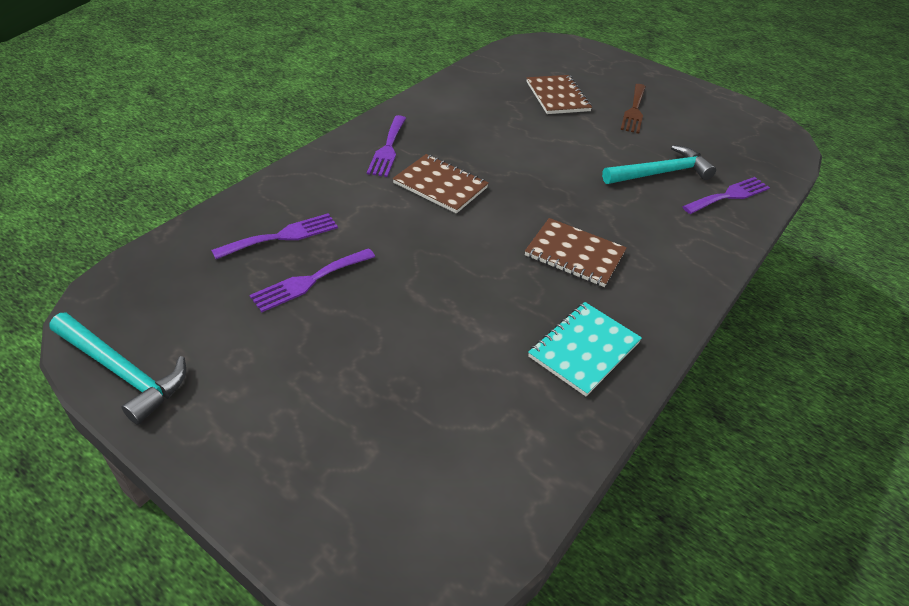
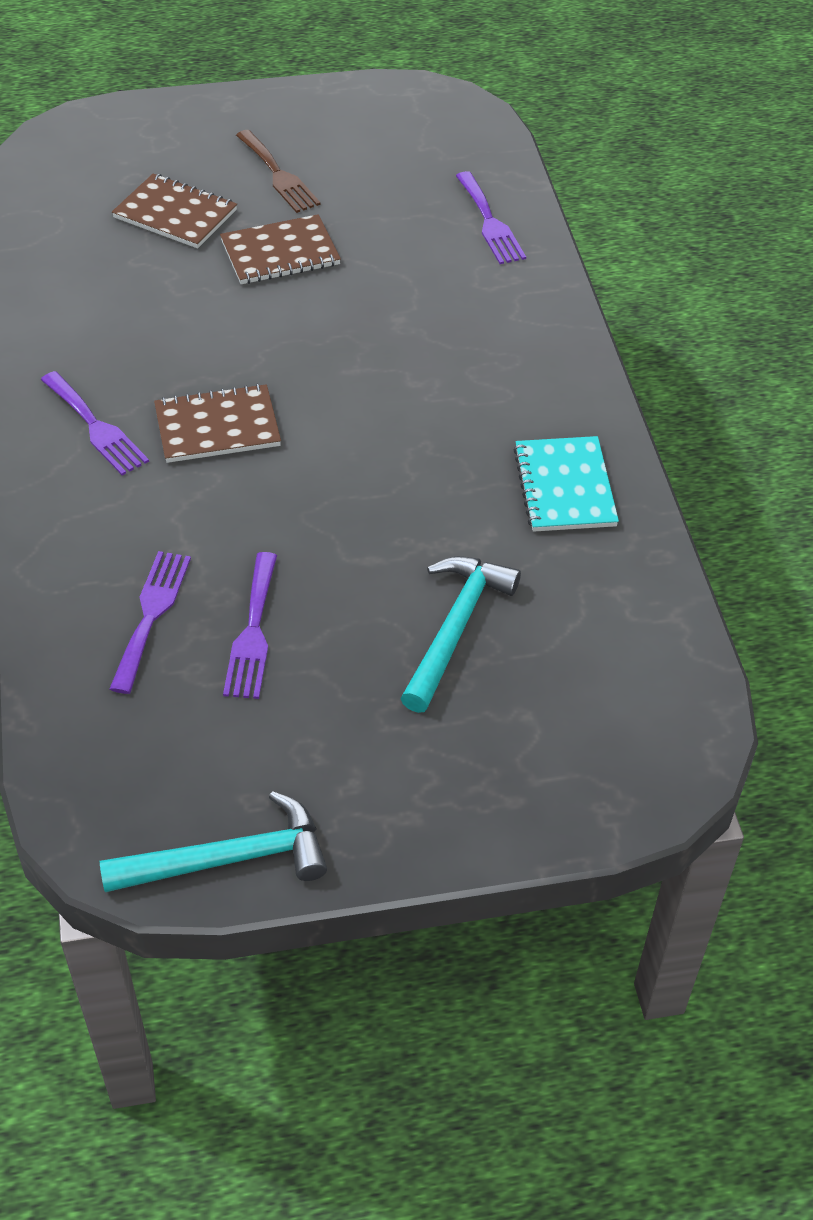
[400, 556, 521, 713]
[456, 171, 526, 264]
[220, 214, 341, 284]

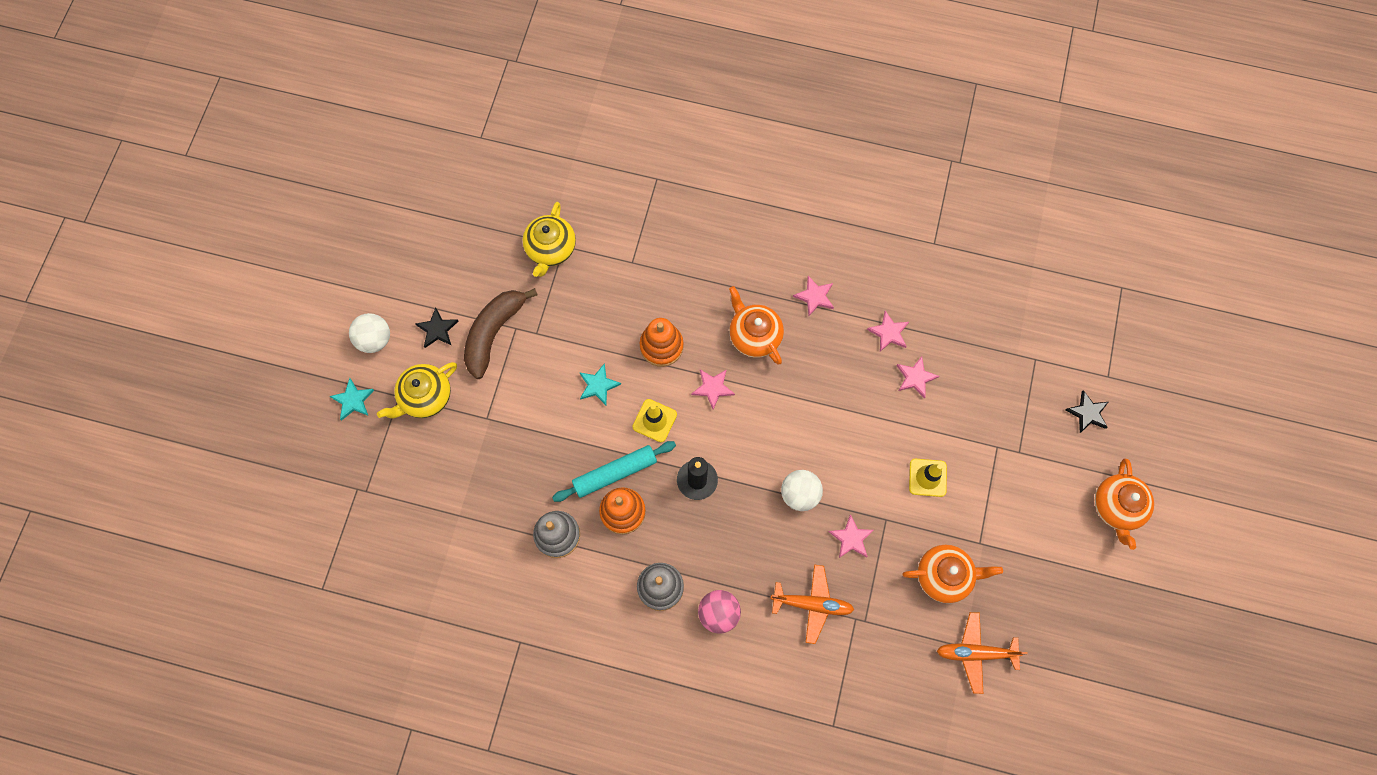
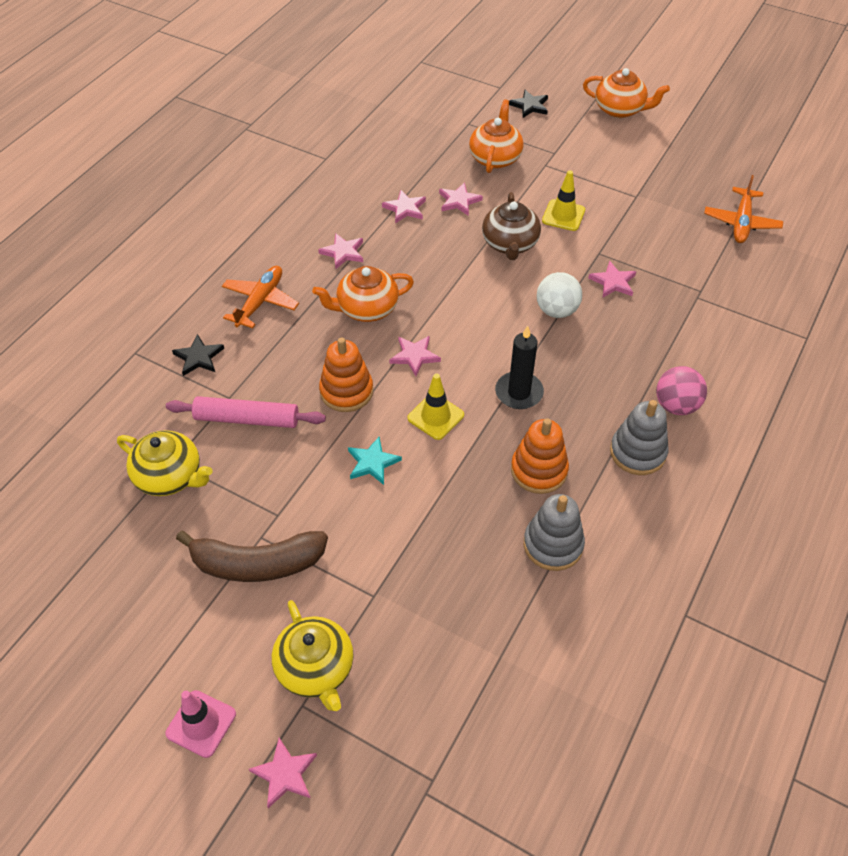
[176, 531, 328, 582]
[172, 334, 224, 376]
[165, 690, 236, 758]
[249, 738, 317, 808]
[552, 441, 676, 502] (first image)
[469, 99, 524, 173]
[222, 266, 299, 328]
[482, 192, 541, 260]
[166, 396, 326, 428]

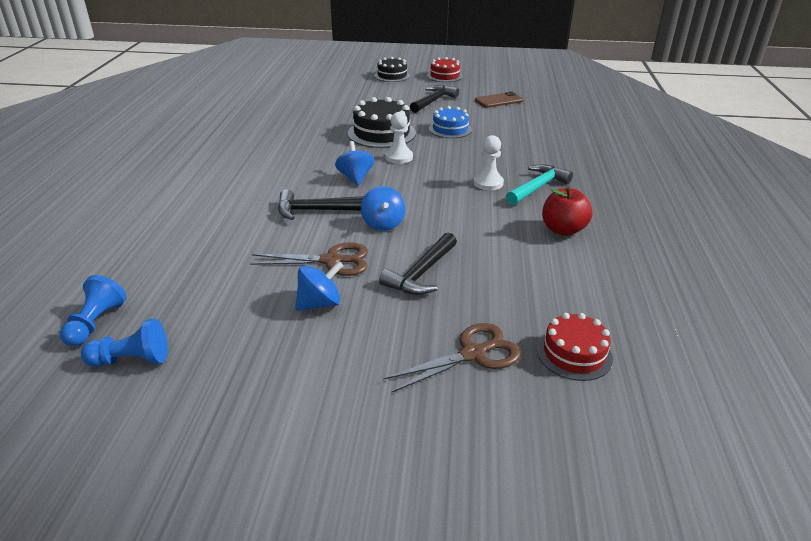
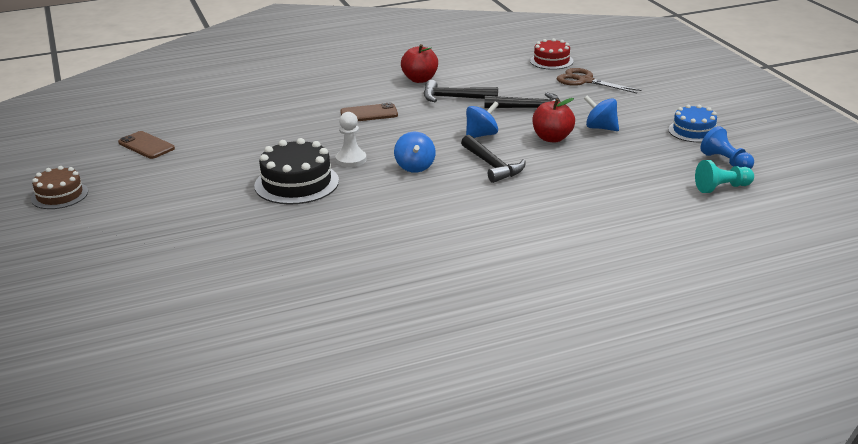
[374, 57, 410, 82] (first image)
[31, 166, 88, 209]
[424, 80, 498, 102]
[668, 104, 717, 142]
[340, 103, 398, 121]
[394, 132, 435, 173]
[506, 164, 573, 205] (first image)
[532, 98, 575, 143]
[695, 160, 754, 193]

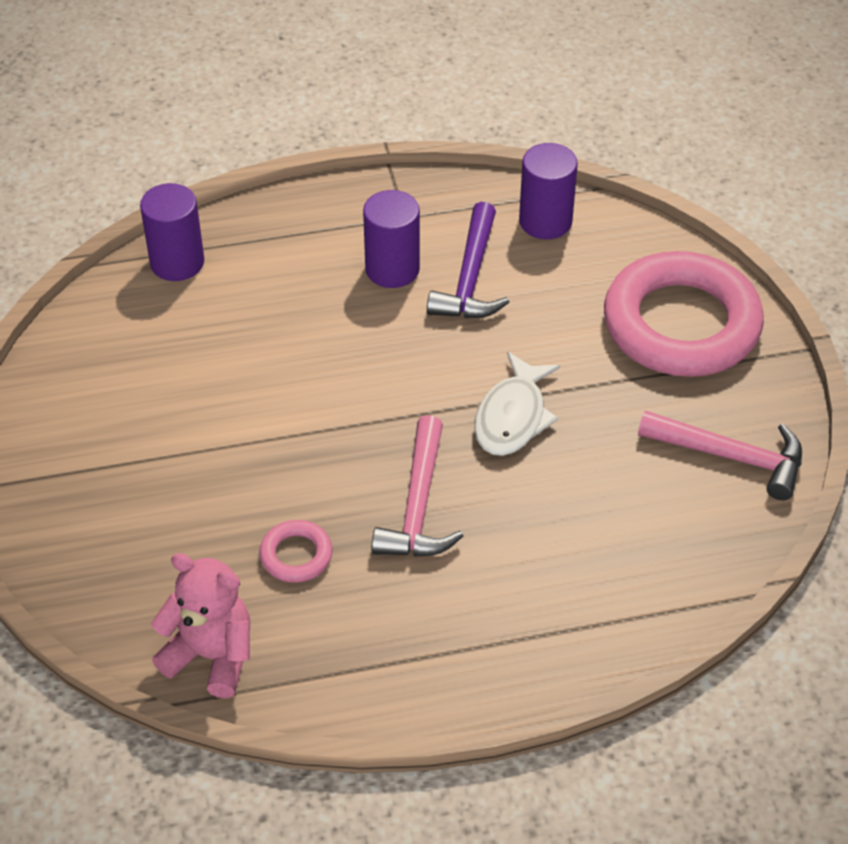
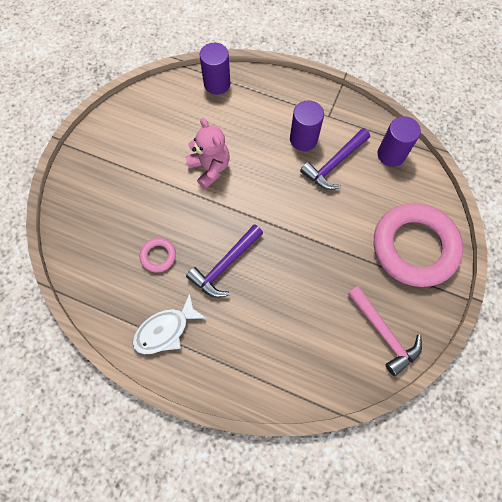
[132, 293, 207, 354]
[186, 224, 263, 298]
[186, 118, 230, 189]

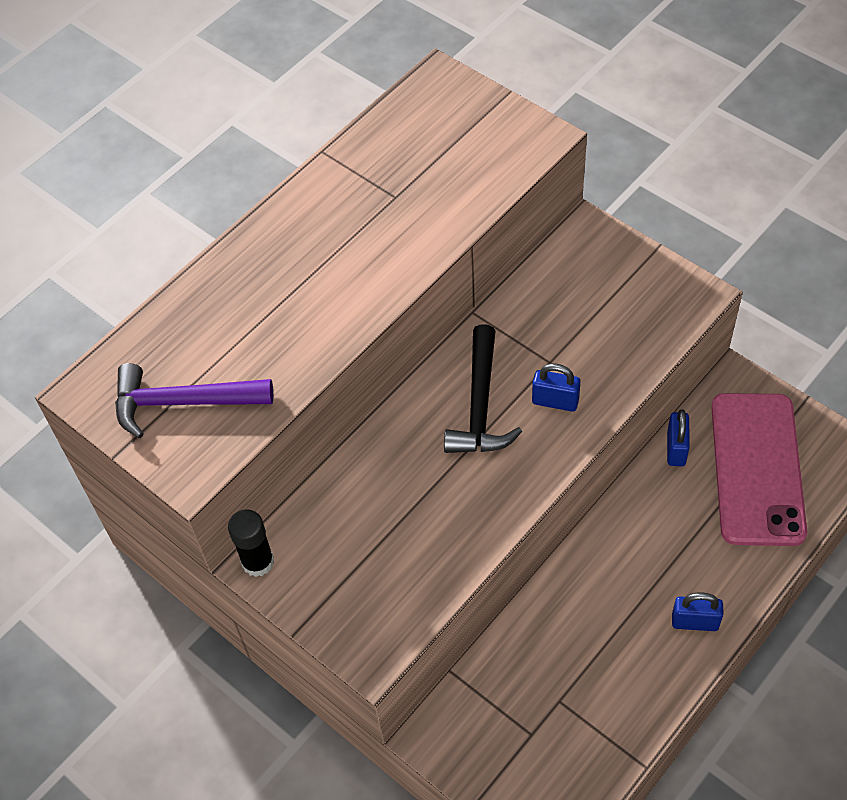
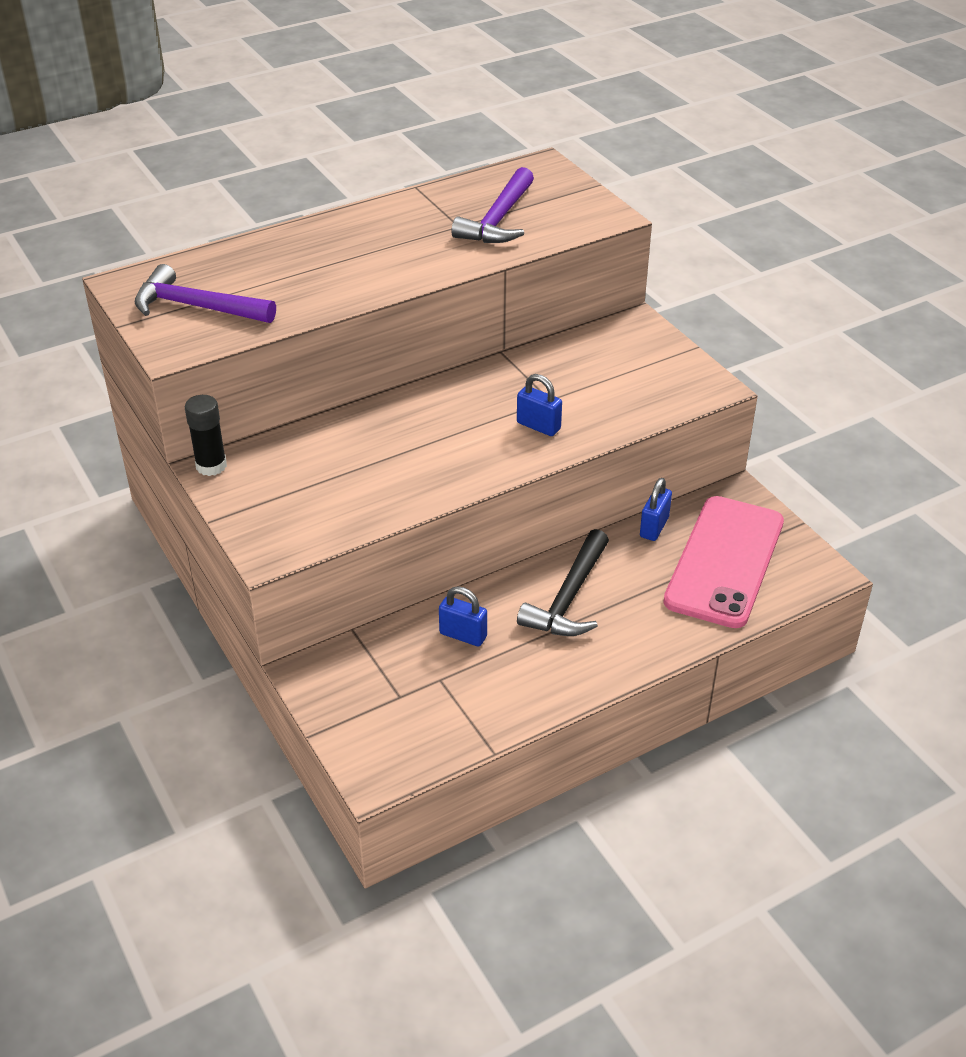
[517, 529, 609, 636]
[439, 586, 487, 647]
[451, 167, 534, 243]

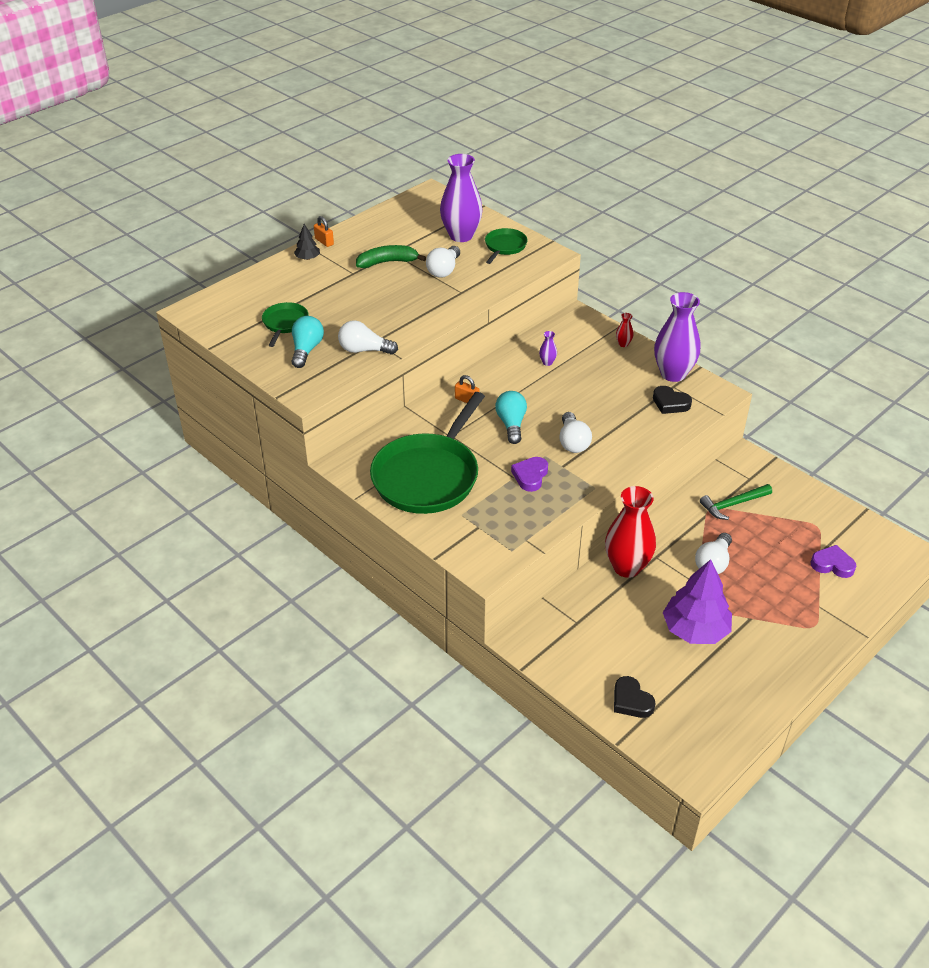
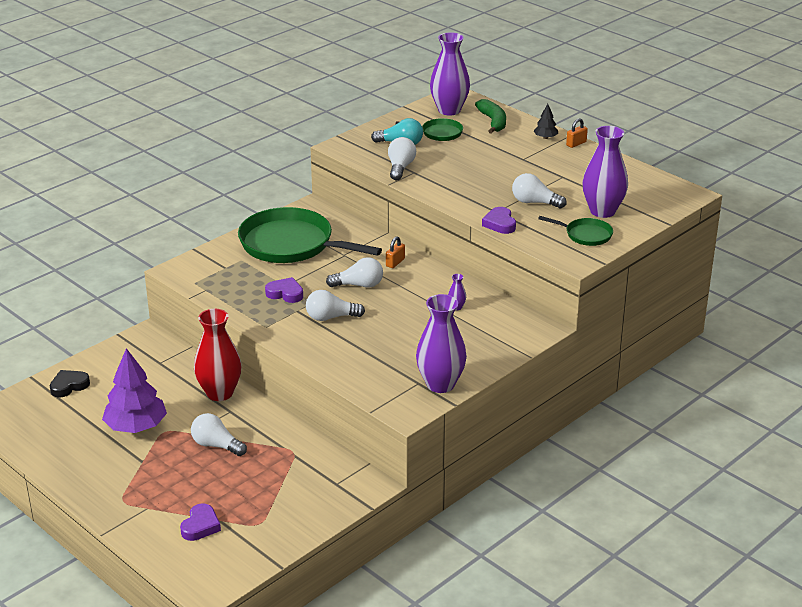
[475, 99, 506, 134]
[616, 313, 634, 347] (first image)
[653, 386, 692, 414] (first image)
[326, 257, 383, 288]
[700, 484, 772, 520] (first image)
[430, 32, 470, 116]
[482, 207, 516, 234]

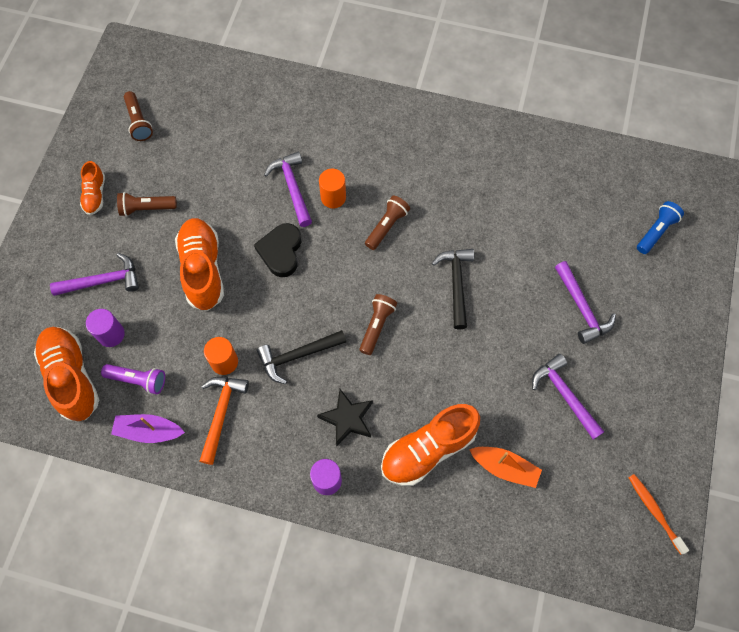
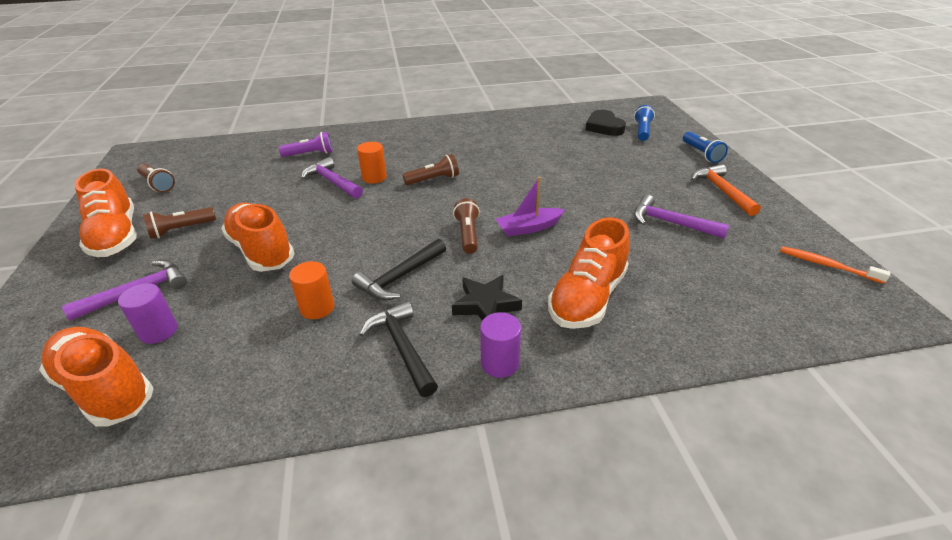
[75, 169, 137, 257]
[402, 154, 459, 185]
[586, 110, 626, 136]
[360, 301, 438, 397]
[555, 261, 616, 344] (first image)
[279, 132, 333, 157]
[691, 164, 761, 216]
[496, 177, 565, 236]
[469, 447, 542, 488] (first image)
[683, 132, 728, 163]

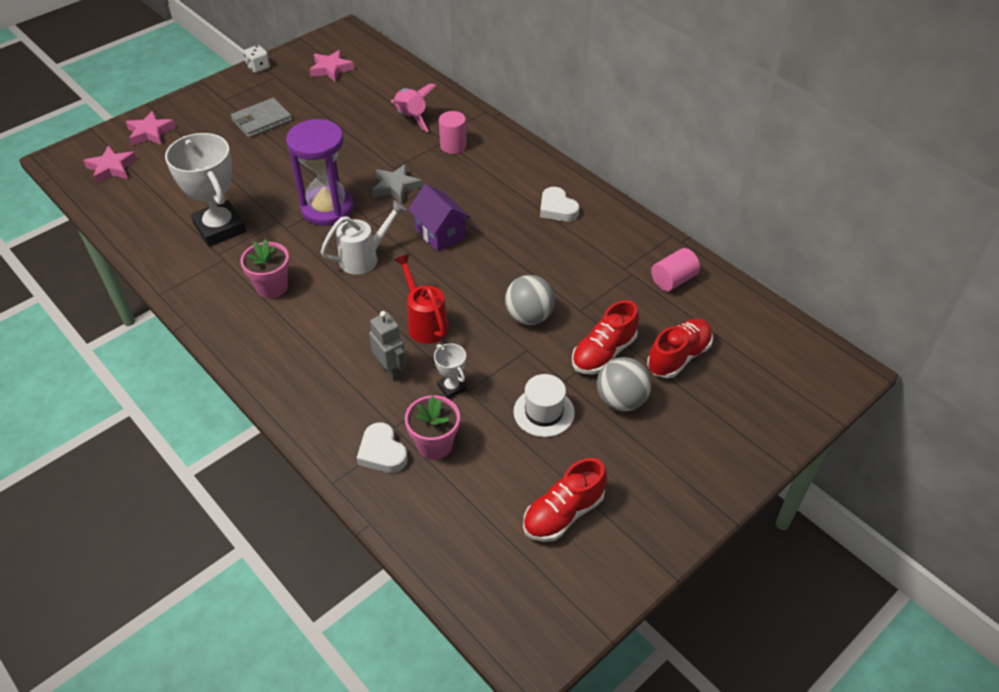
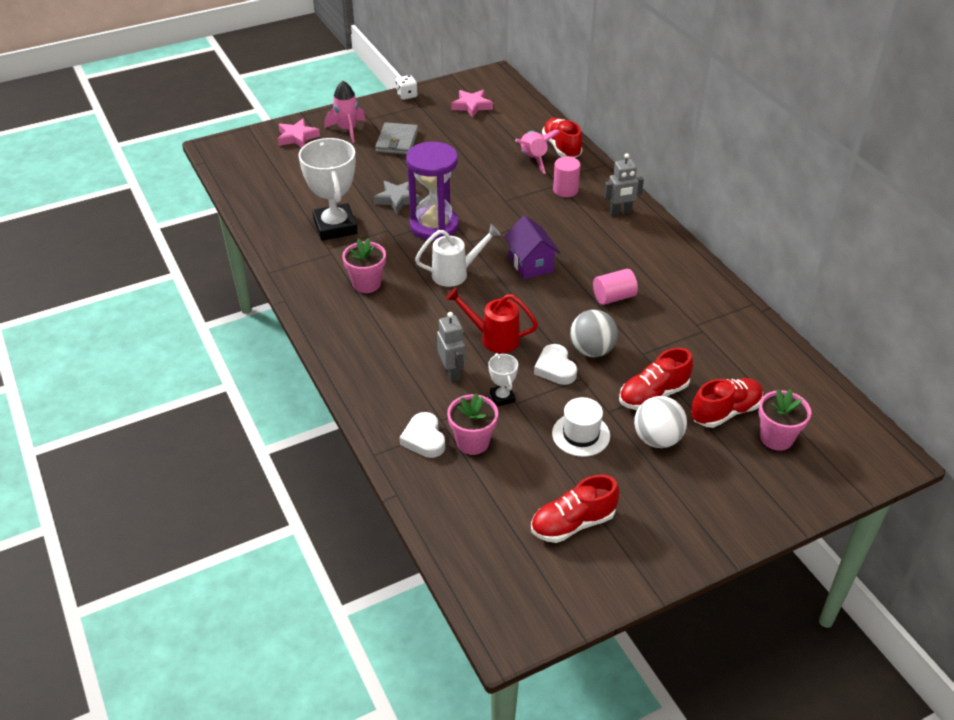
[375, 122, 418, 155]
[83, 146, 137, 184] (first image)
[374, 181, 421, 214]
[534, 344, 577, 385]
[593, 269, 638, 305]
[446, 287, 538, 353]
[634, 396, 687, 448]
[324, 81, 366, 143]
[542, 118, 583, 158]
[604, 153, 644, 216]
[758, 389, 811, 451]

